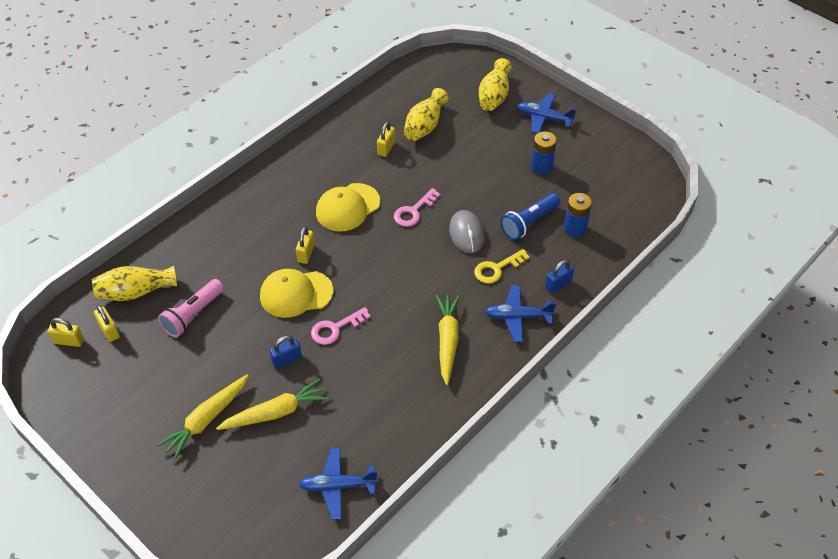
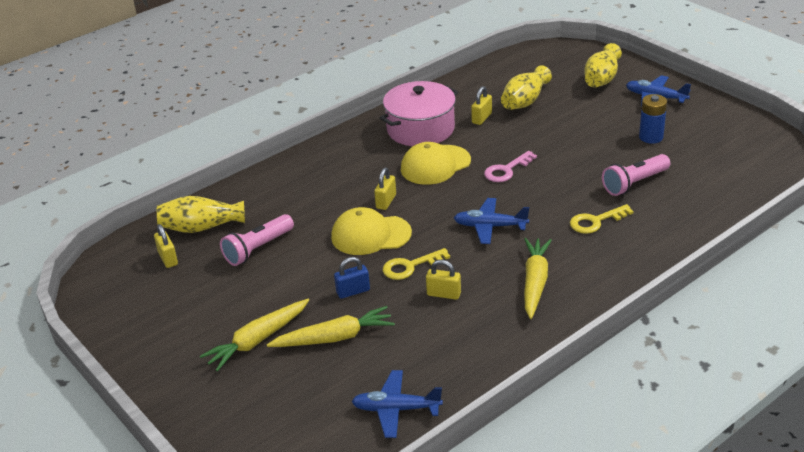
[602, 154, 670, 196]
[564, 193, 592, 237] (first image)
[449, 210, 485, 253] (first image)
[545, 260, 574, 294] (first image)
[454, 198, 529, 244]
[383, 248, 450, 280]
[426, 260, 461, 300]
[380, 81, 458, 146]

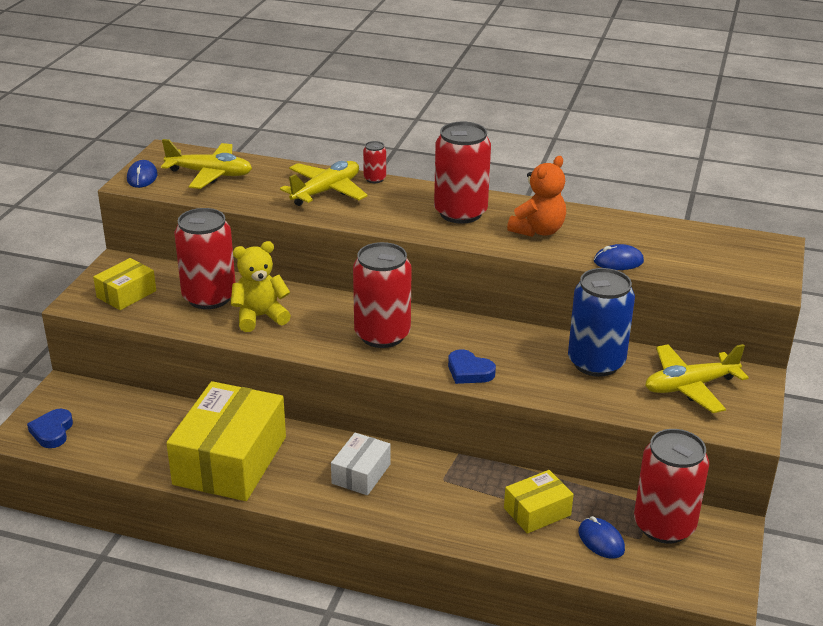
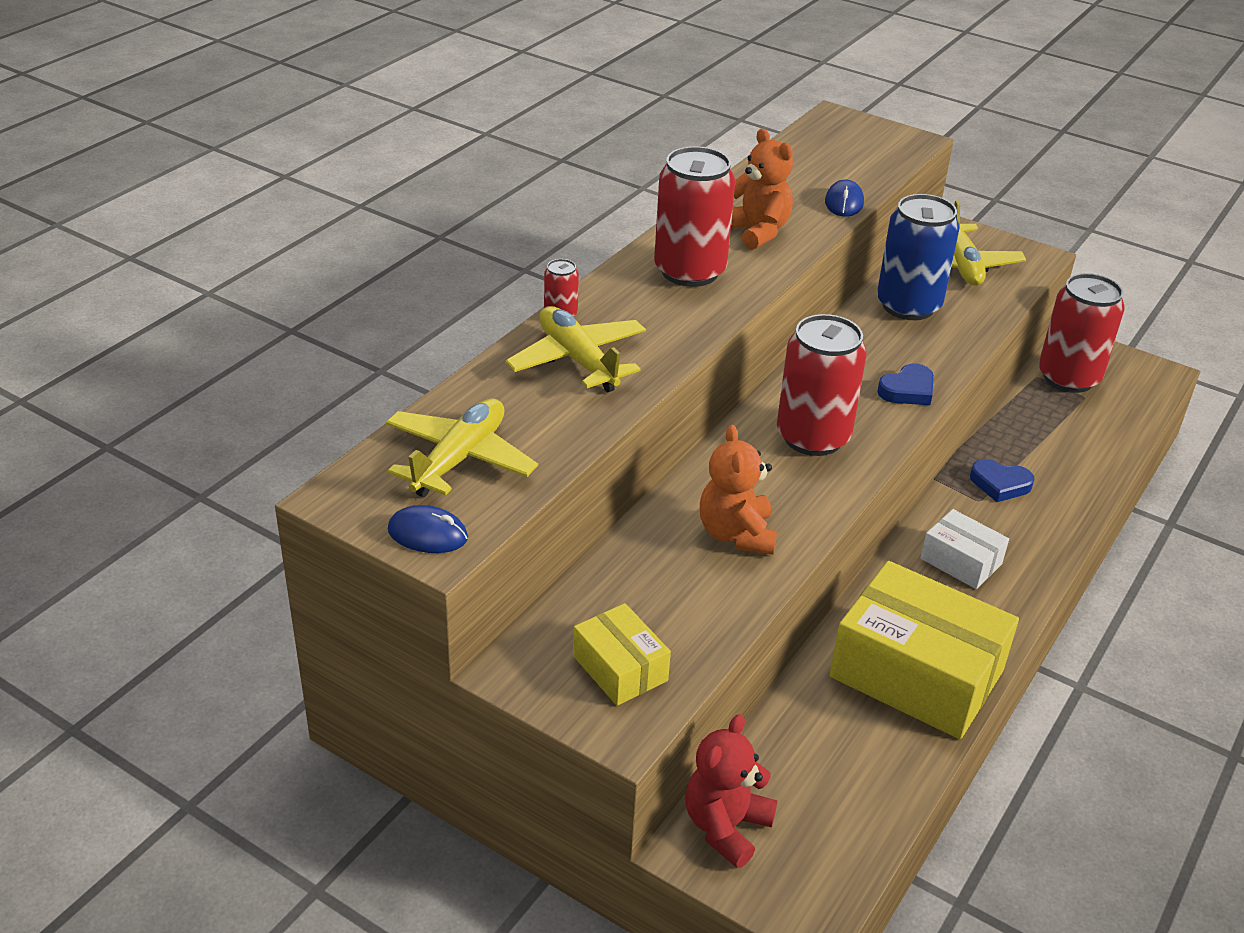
[174, 208, 236, 309] (first image)
[700, 425, 777, 555]
[970, 459, 1034, 502]
[504, 470, 574, 534] (first image)
[578, 516, 625, 559] (first image)
[685, 714, 777, 868]

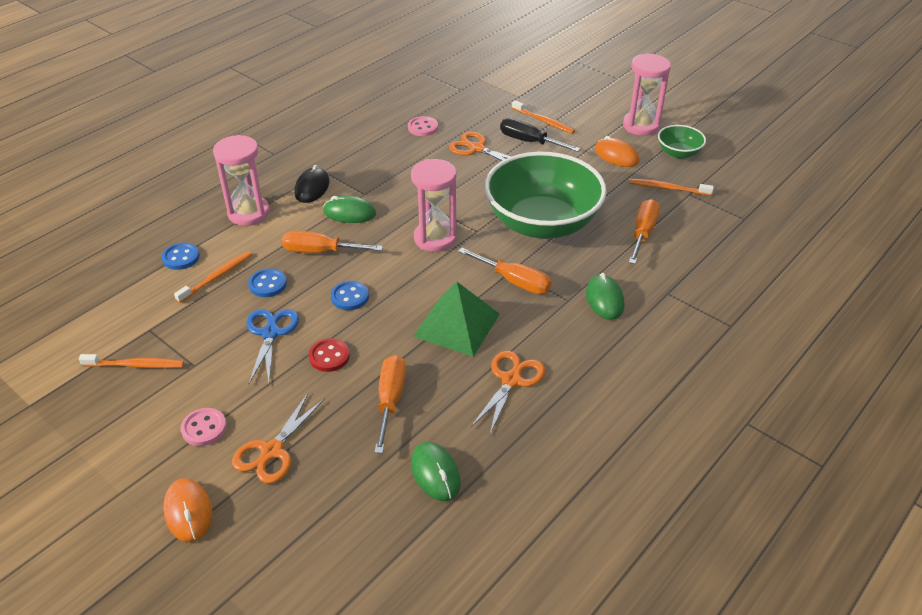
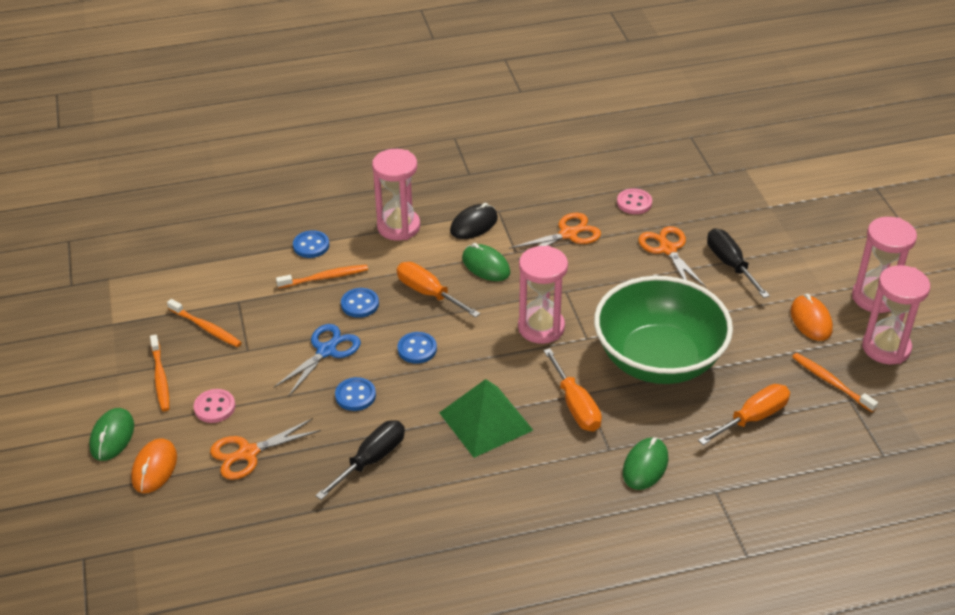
[150, 335, 170, 411]
[862, 265, 930, 364]
[335, 377, 376, 411]
[509, 213, 601, 259]
[315, 420, 405, 500]
[89, 408, 134, 461]

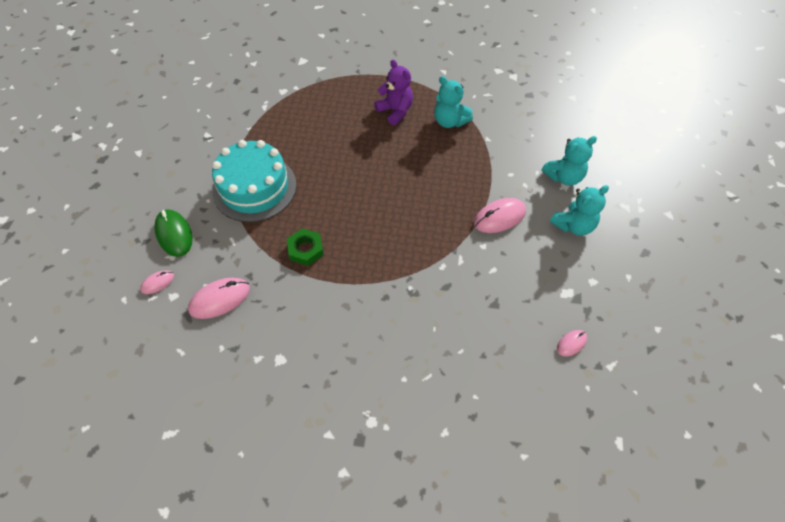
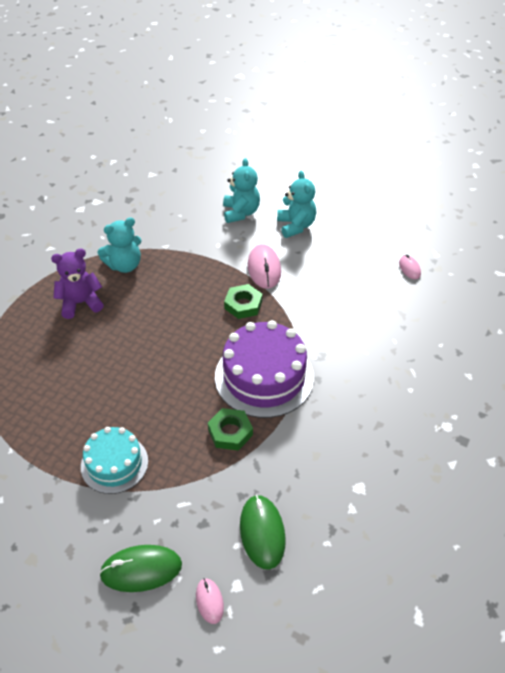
[81, 427, 148, 494]
[240, 495, 286, 570]
[224, 284, 262, 319]
[215, 320, 314, 418]

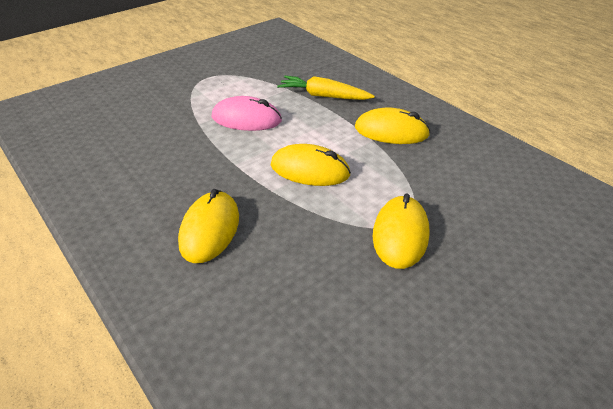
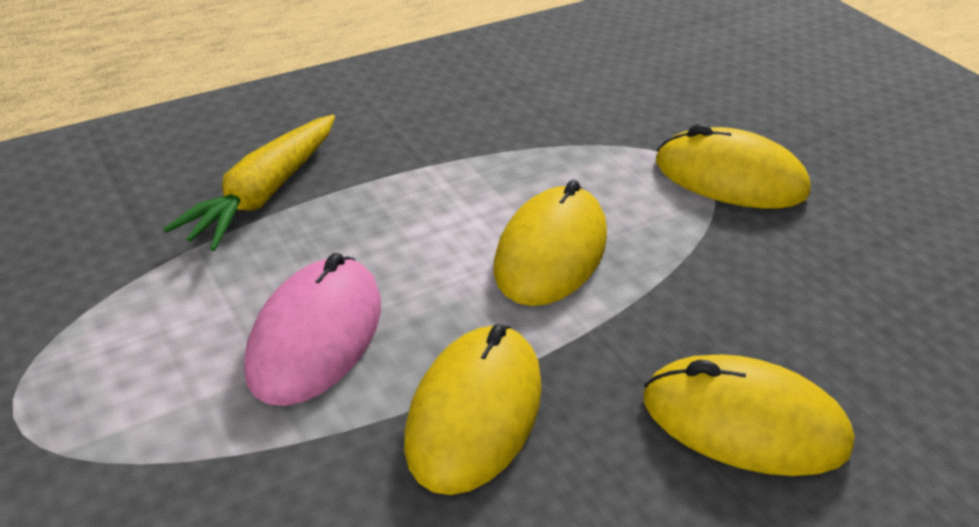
[404, 324, 542, 495]

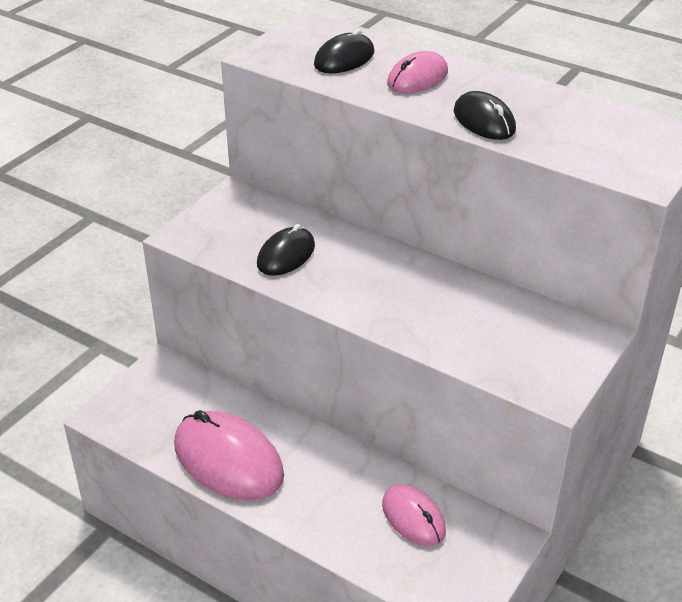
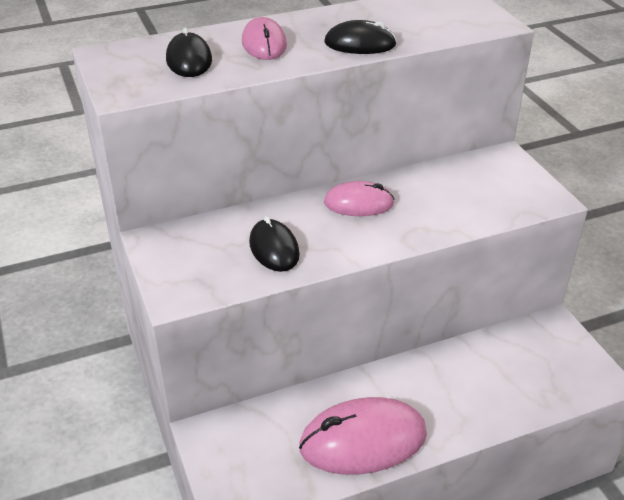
[324, 181, 395, 216]

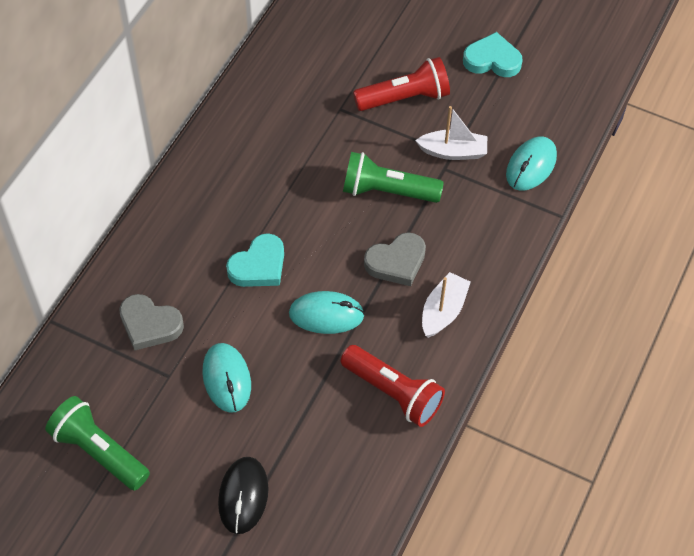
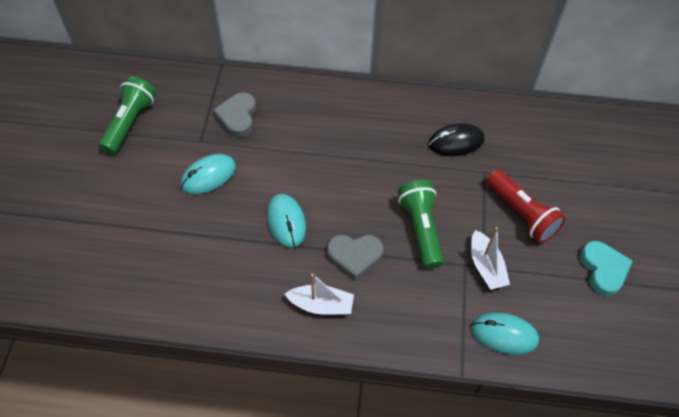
[327, 235, 383, 281]
[226, 233, 284, 287] (first image)
[341, 345, 445, 427] (first image)
[429, 123, 485, 156]

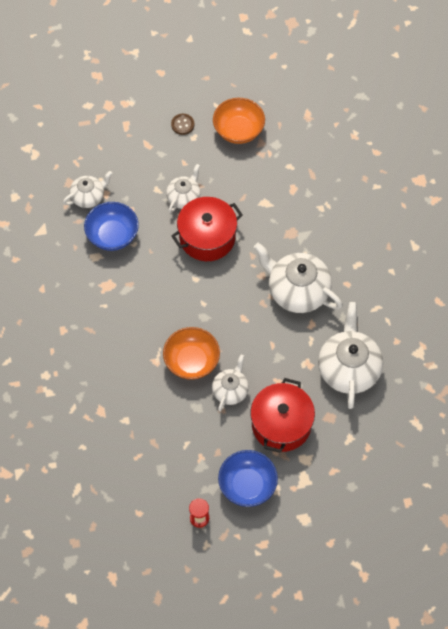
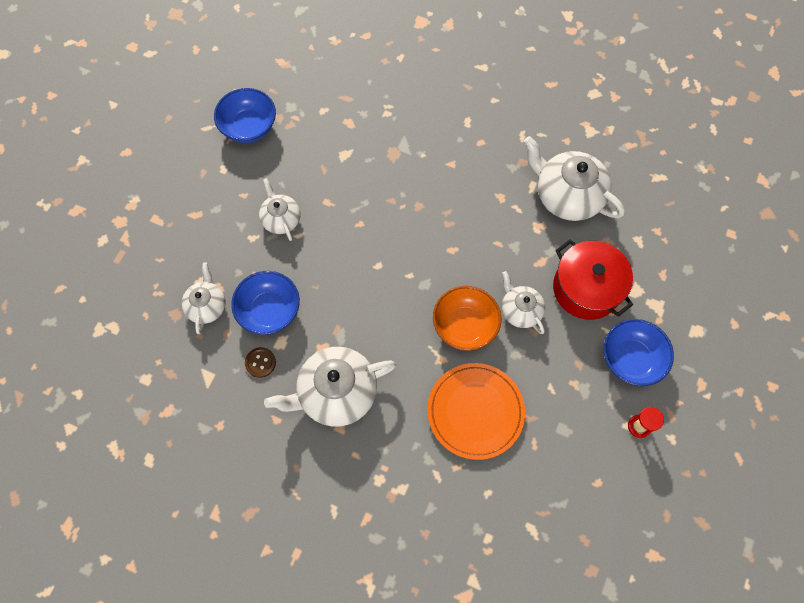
[214, 88, 276, 143]
[245, 347, 276, 378]
[172, 197, 243, 261] (first image)
[264, 347, 396, 427]
[427, 363, 525, 460]

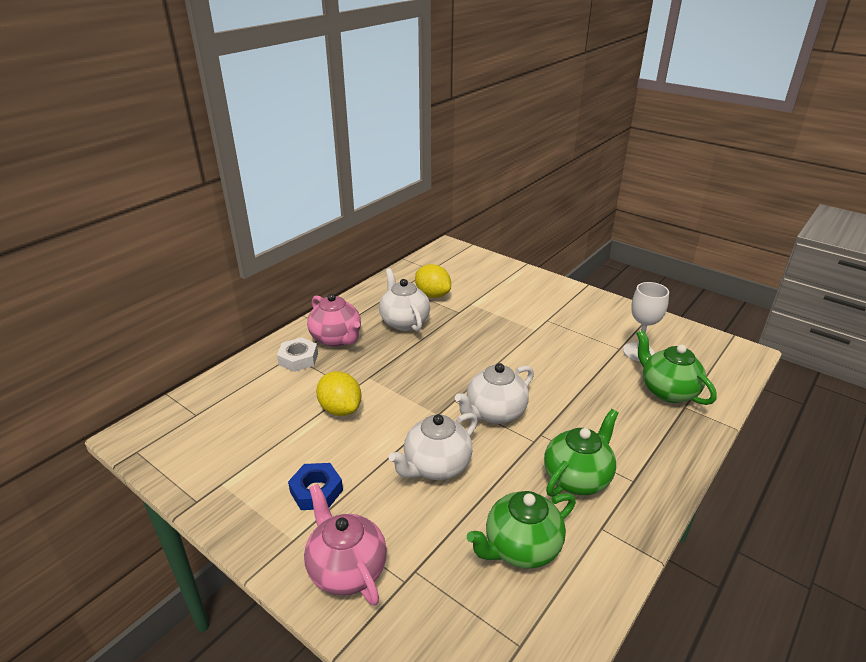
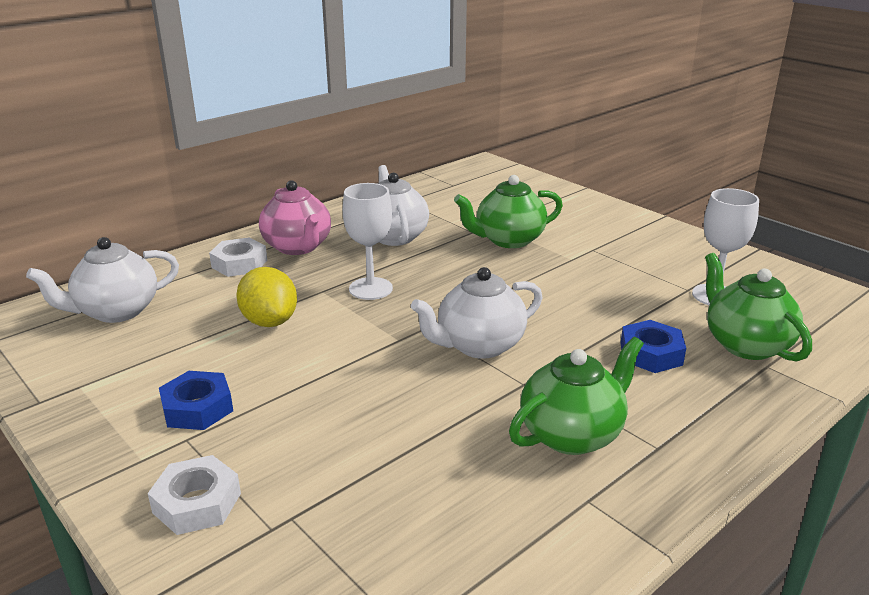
[415, 264, 451, 298] (first image)
[26, 237, 179, 323]
[148, 455, 241, 535]
[454, 175, 563, 248]
[343, 183, 393, 300]
[620, 320, 686, 373]

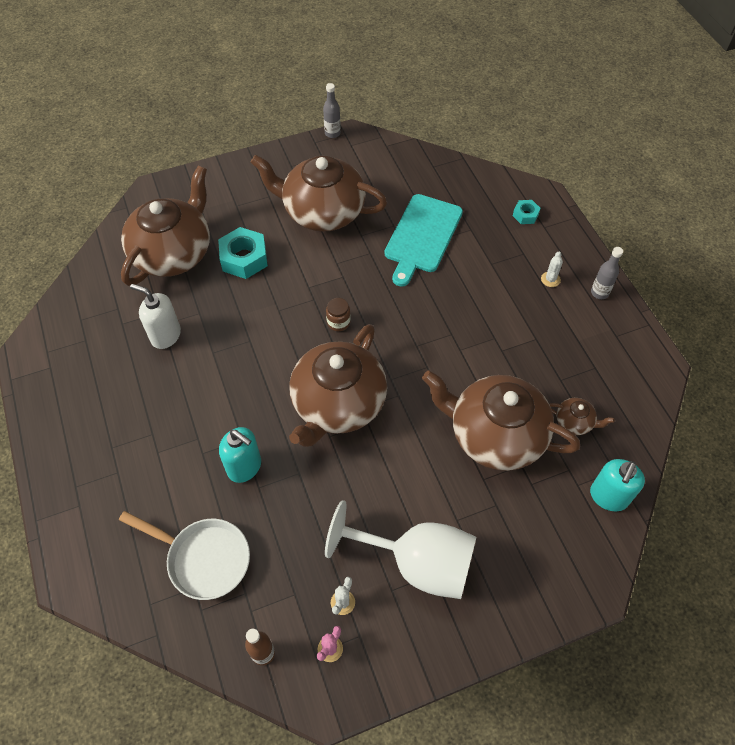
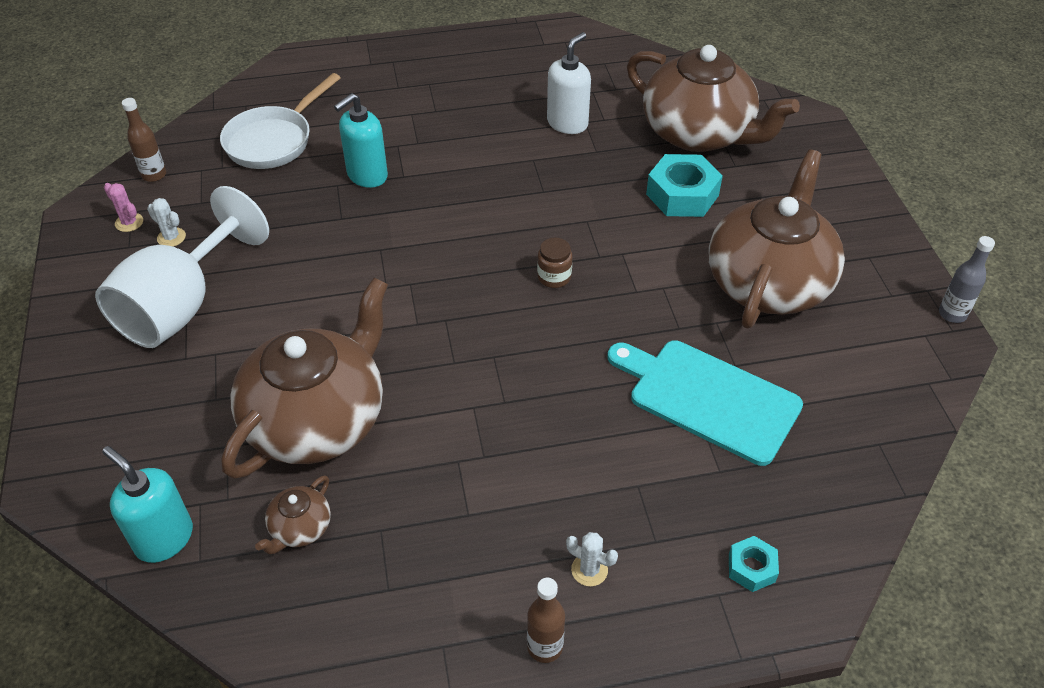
[527, 578, 565, 663]
[289, 324, 387, 447] (first image)

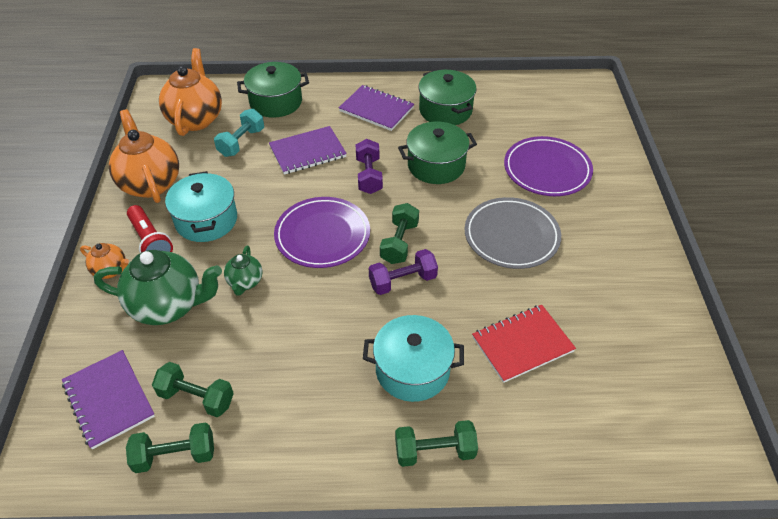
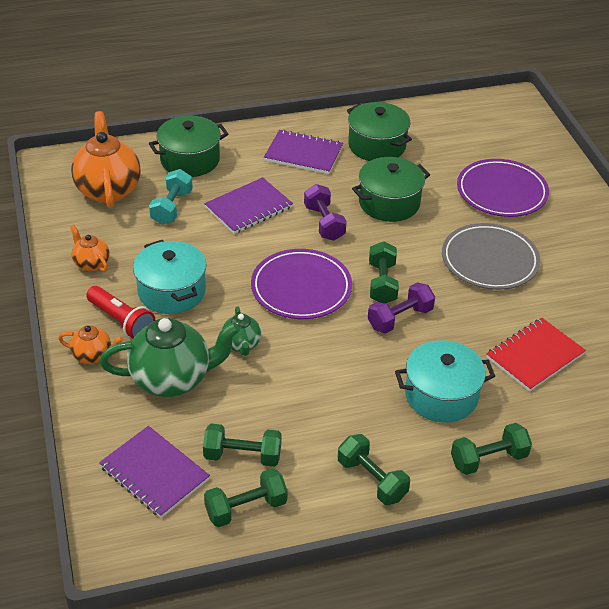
[70, 225, 109, 272]
[338, 434, 410, 505]

